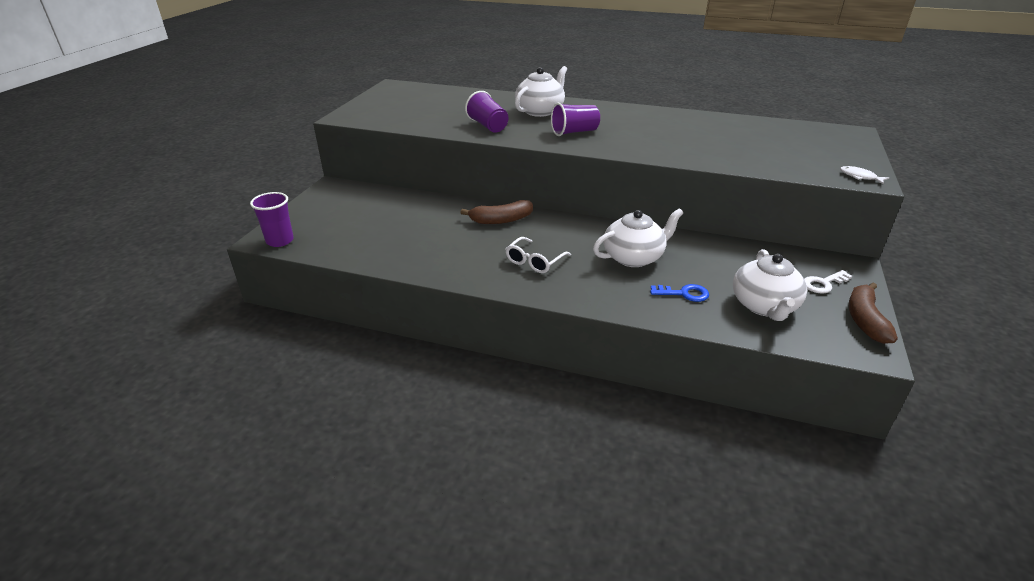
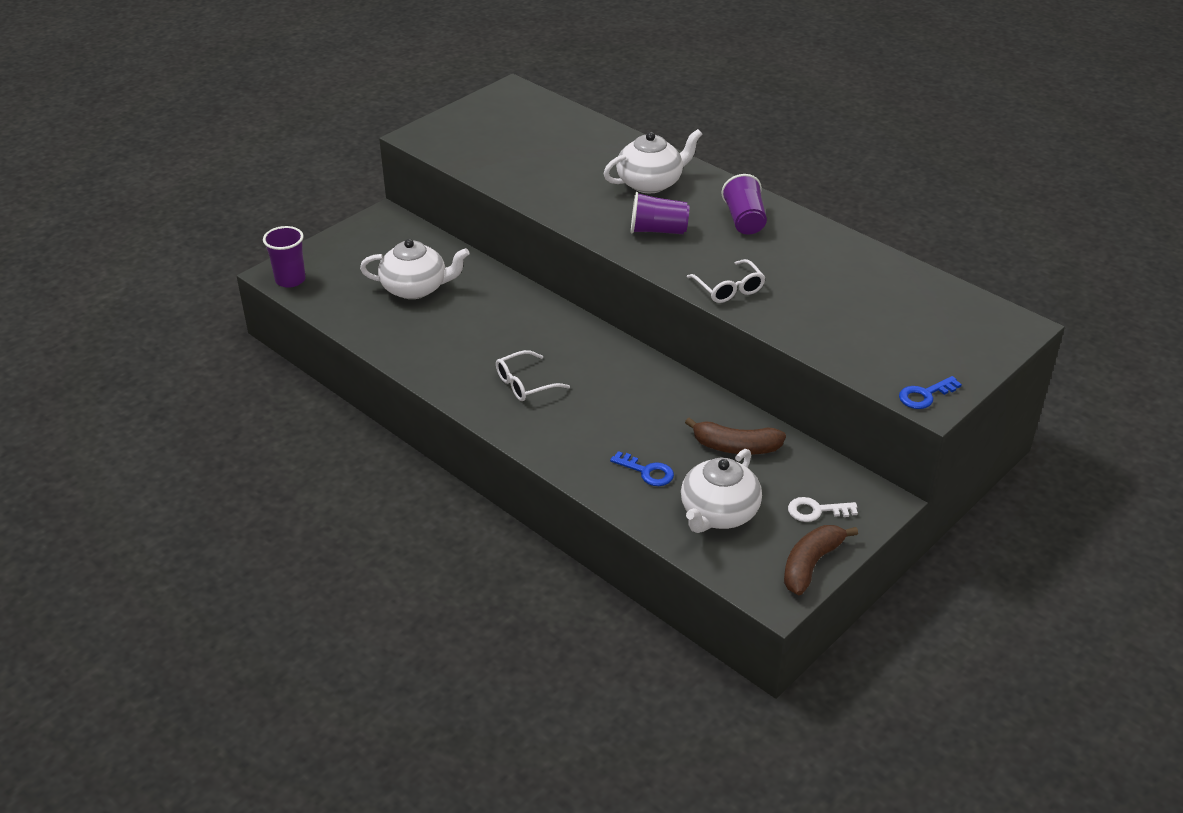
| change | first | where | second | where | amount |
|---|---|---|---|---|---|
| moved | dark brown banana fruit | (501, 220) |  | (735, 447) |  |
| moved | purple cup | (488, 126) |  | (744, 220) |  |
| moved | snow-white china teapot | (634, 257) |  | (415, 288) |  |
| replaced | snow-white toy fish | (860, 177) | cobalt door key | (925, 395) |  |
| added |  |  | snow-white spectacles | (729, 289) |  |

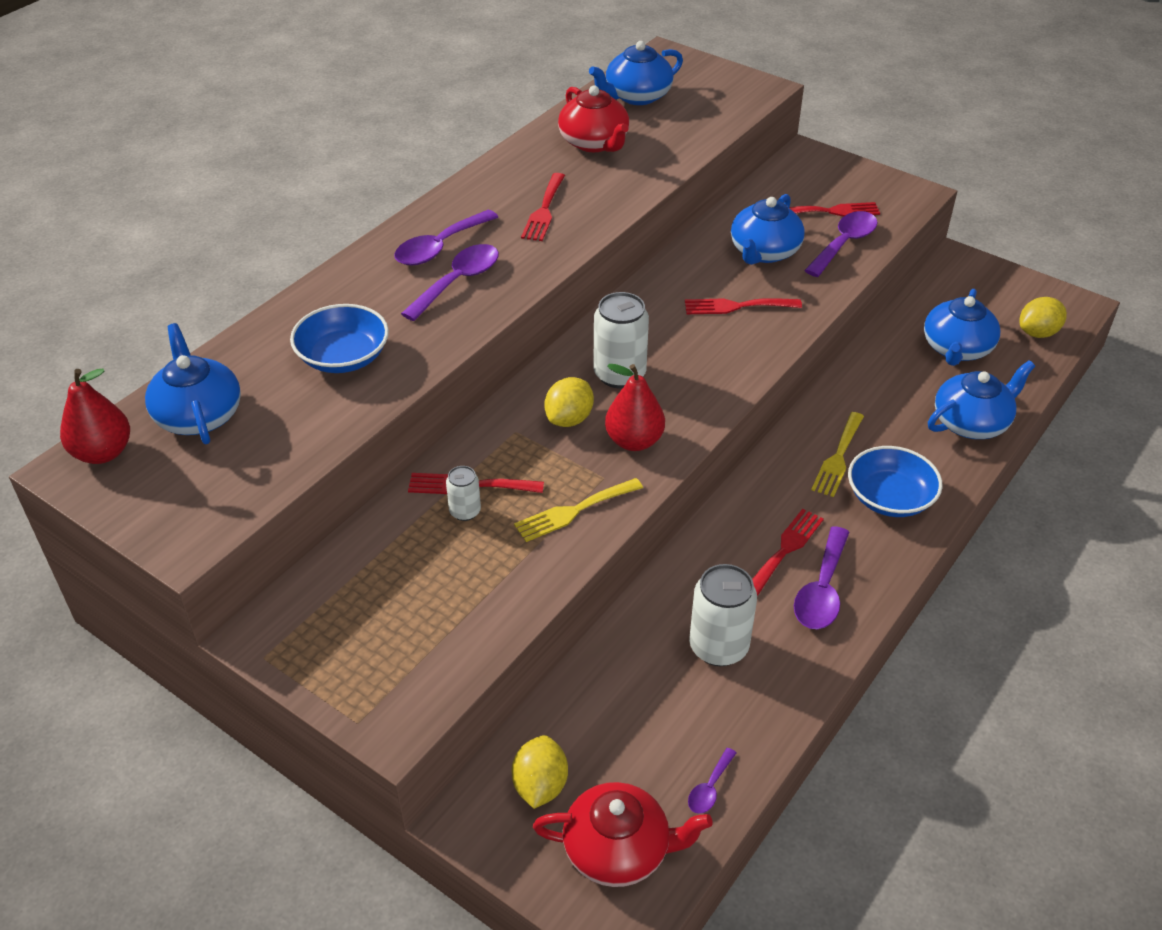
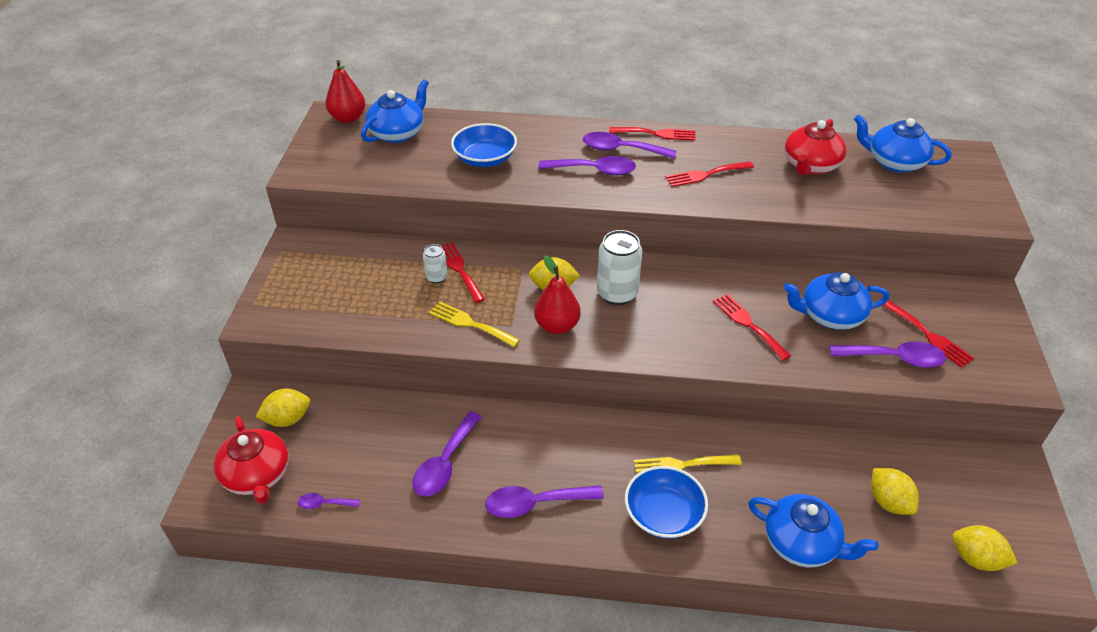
| change | first | where | second | where | amount |
|---|---|---|---|---|---|
| replaced | snow-white can | (718, 647) | purple tablespoon | (445, 463) |  |
| moved | scarlet fork | (785, 549) |  | (657, 134) |  |
| replaced | cobalt china teapot | (956, 349) | yellow citrus fruit | (888, 502) |  |

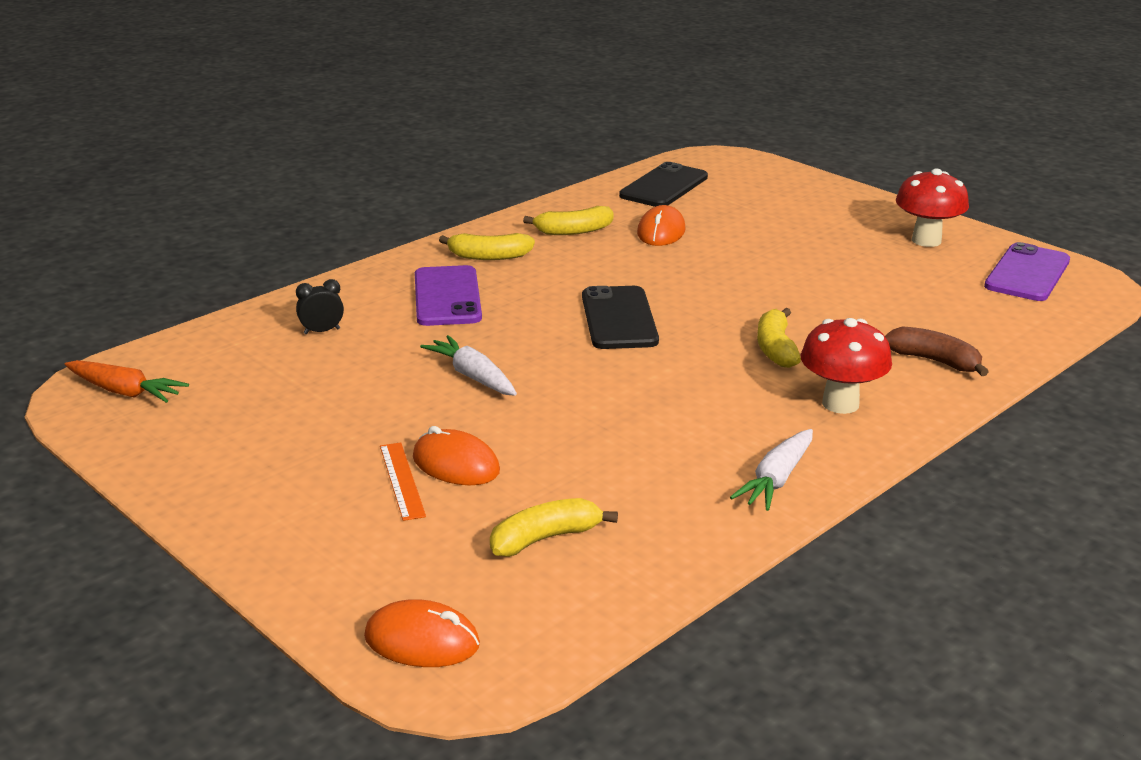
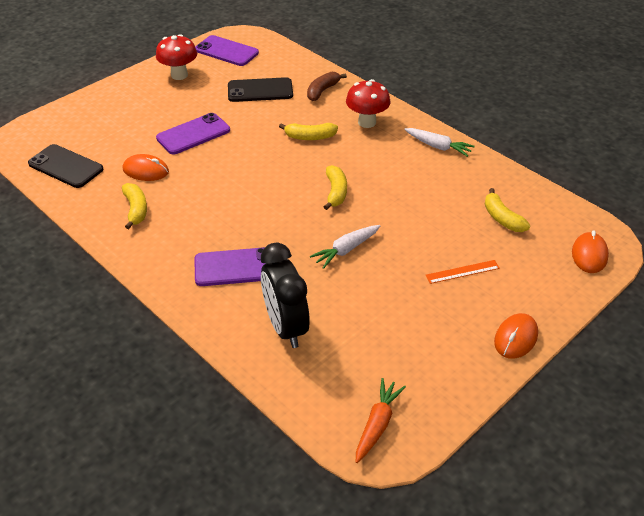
| change | first | where | second | where | amount |
|---|---|---|---|---|---|
| resized | black alarm clock | (322, 331) |  | (285, 327) | x2.37 |
| moved | orange-coloured computer mouse | (456, 464) |  | (515, 338) |  |
| moved | yellow banana fruit | (489, 256) |  | (336, 192) |  |
| moved | black mobile phone | (619, 319) |  | (260, 90) |  |
| added |  |  | purple mobile phone | (193, 134) |  |

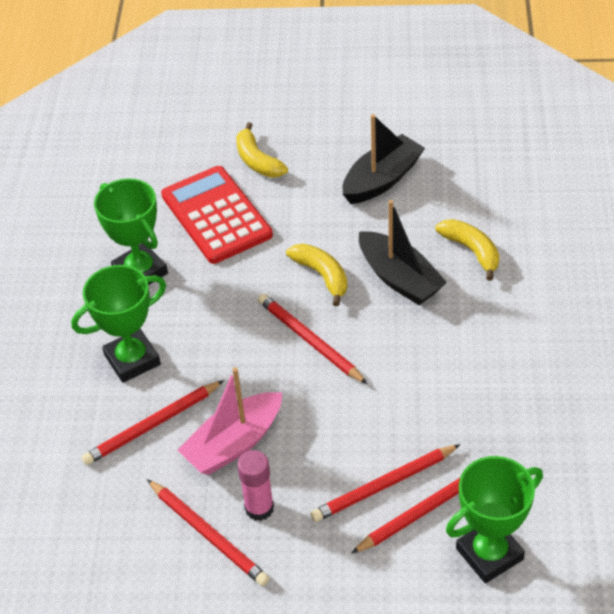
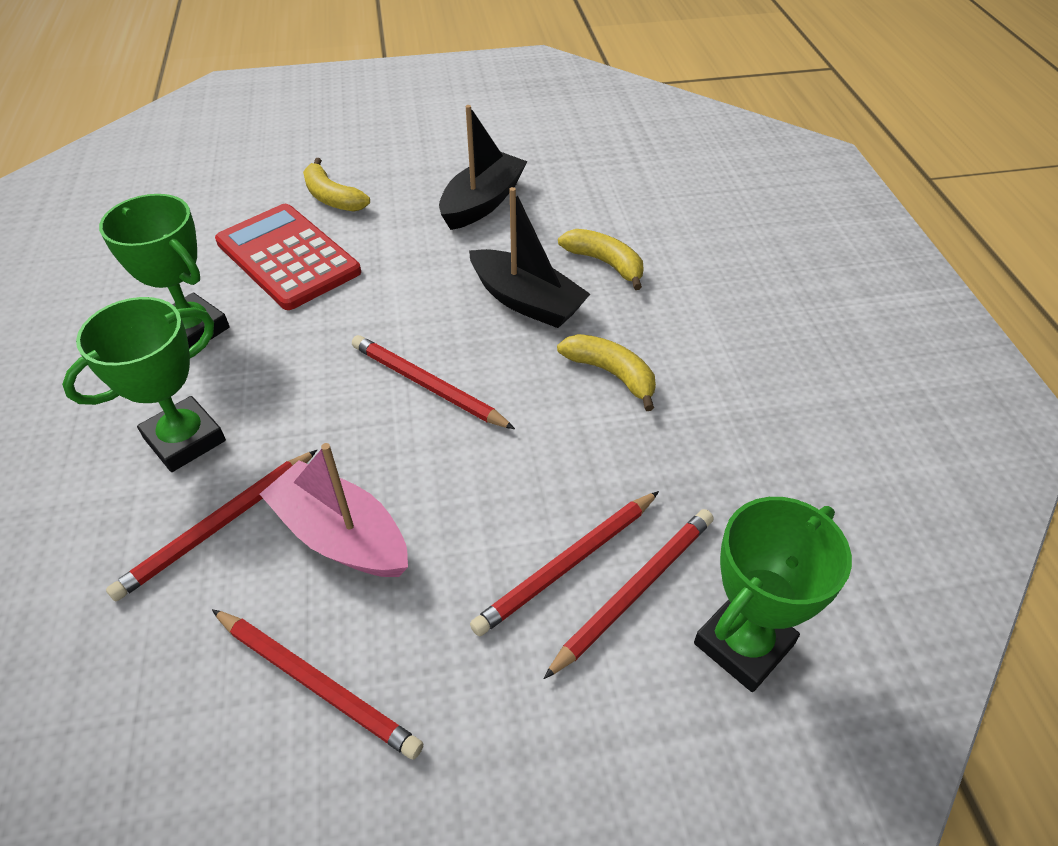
| change | first | where | second | where | amount |
|---|---|---|---|---|---|
| turned | pink boat | (234, 443) |  | (341, 535) | 90 degrees clockwise |
| removed | pink glue | (259, 508) |  |  |  |
| moved | yellow banana fruit | (322, 275) |  | (611, 374) |  |

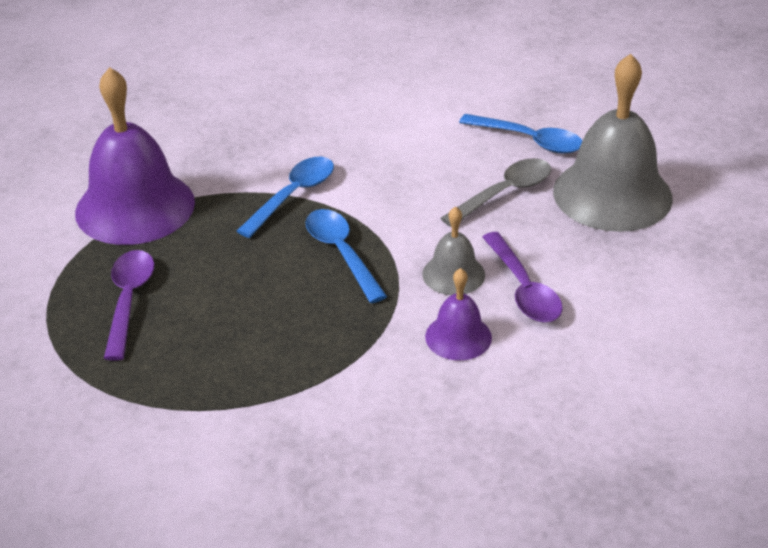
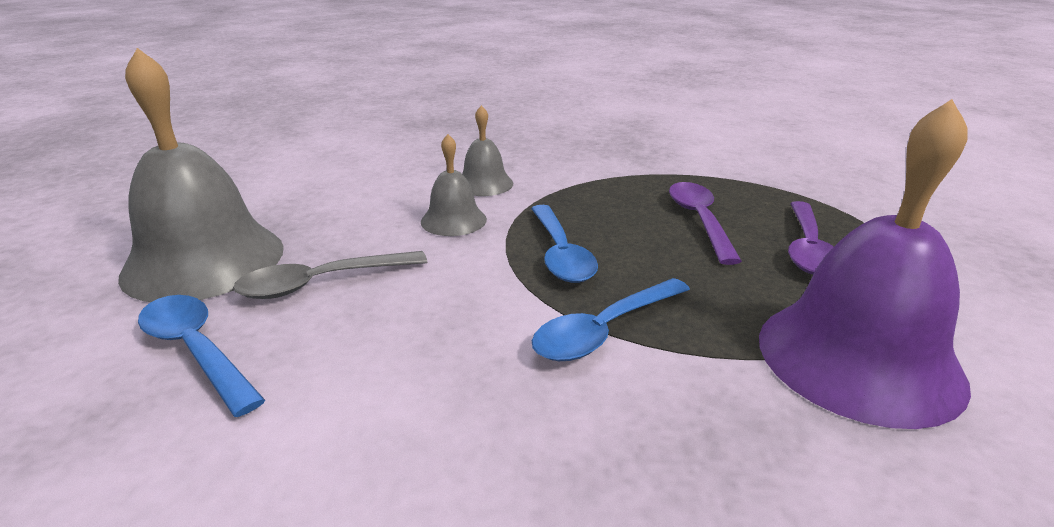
| change | first | where | second | where | amount |
|---|---|---|---|---|---|
| recoloured | purple bell | (458, 337) | gray bell | (484, 184) |  |
| moved | purple tablespoon | (523, 289) |  | (699, 220) |  |

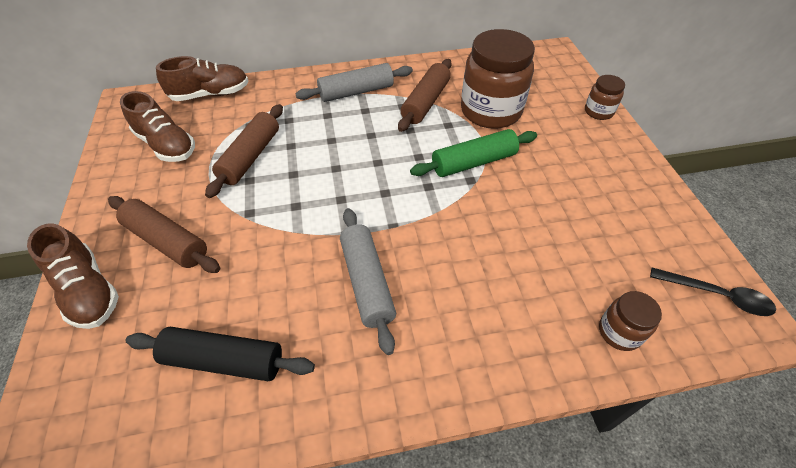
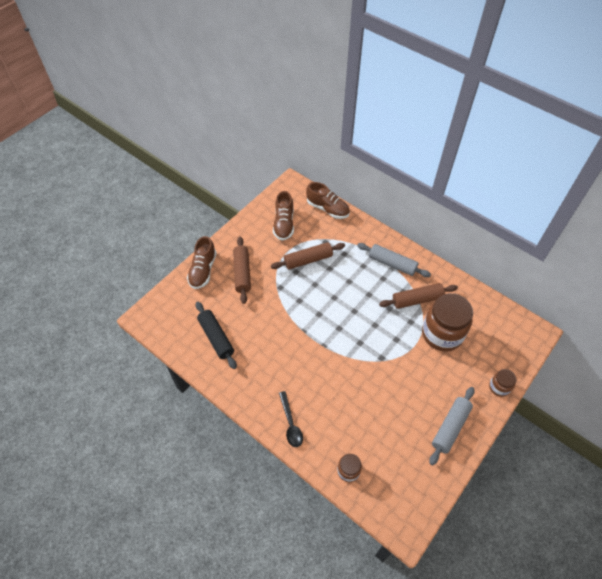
| change | first | where | second | where | amount |
|---|---|---|---|---|---|
| moved | gray rolling pin | (367, 282) |  | (450, 427) |  |
| removed | leaf-green rolling pin | (473, 162) |  |  |  |
| moved | black tablespoon | (717, 295) |  | (290, 424) |  |

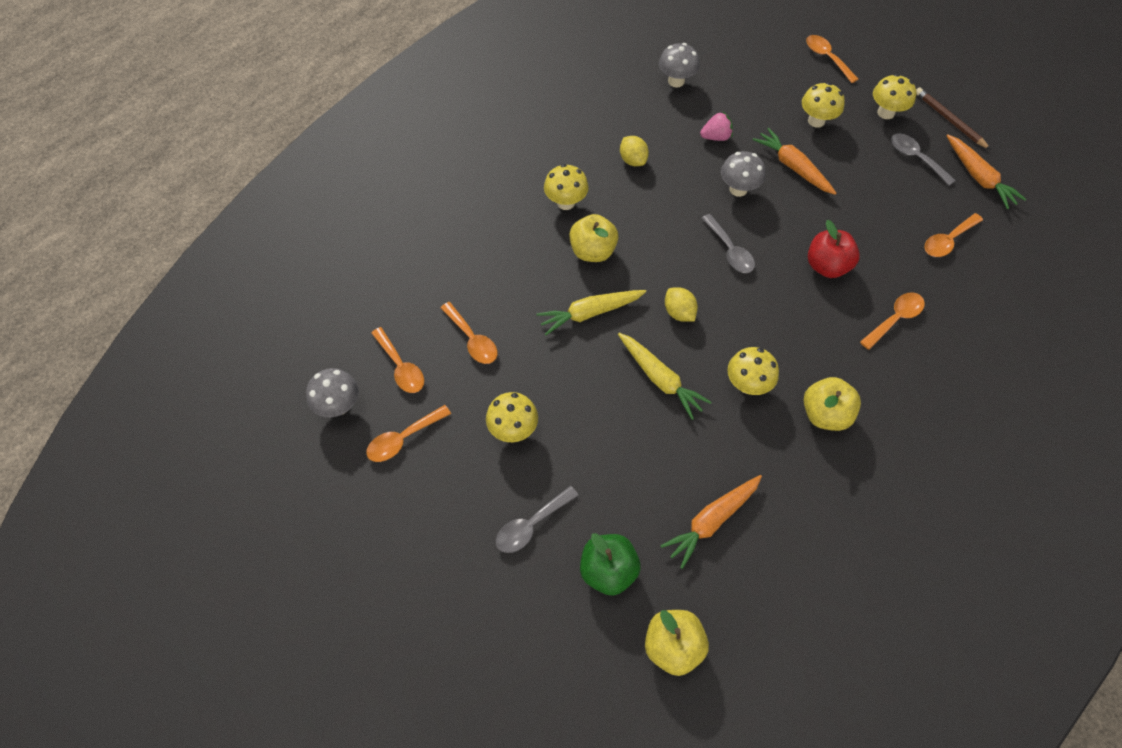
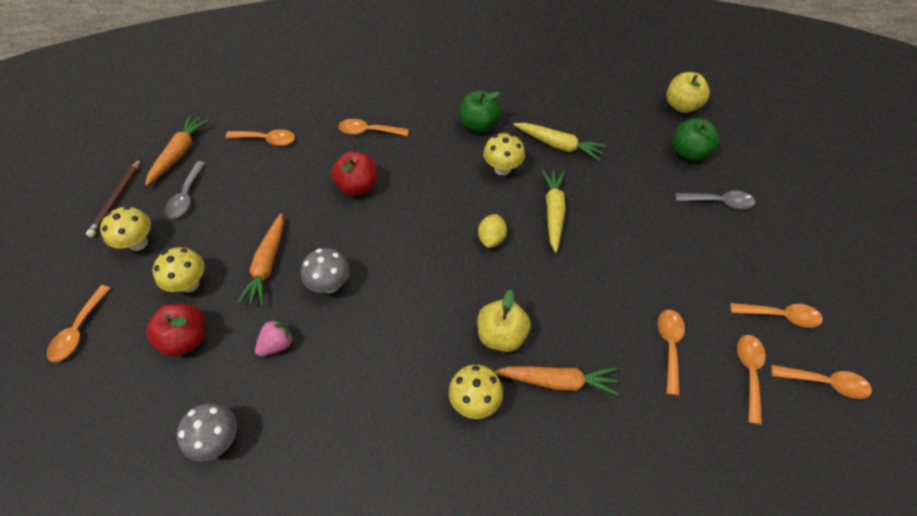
| change | first | where | second | where | amount |
|---|---|---|---|---|---|
| replaced | gray mushroom | (339, 405) | orange-coloured tablespoon | (825, 383) |  |
| removed | yellow mushroom | (513, 429) |  |  |  |
| moved | yellow toy carrot | (590, 313) |  | (558, 145) |  |
| removed | yellow citrus fruit | (633, 160) |  |  |  |
| moved | orange-coloured toy carrot | (711, 521) |  | (557, 381) |  |
| turned | pink strawberry | (716, 137) |  | (277, 344) | 105 degrees clockwise |
| removed | gray tablespoon | (730, 250) |  |  |  |
| recoloured | yellow apple | (824, 414) | leaf-green apple | (478, 125) |  |
| added |  |  | scarlet apple | (186, 339) |  |

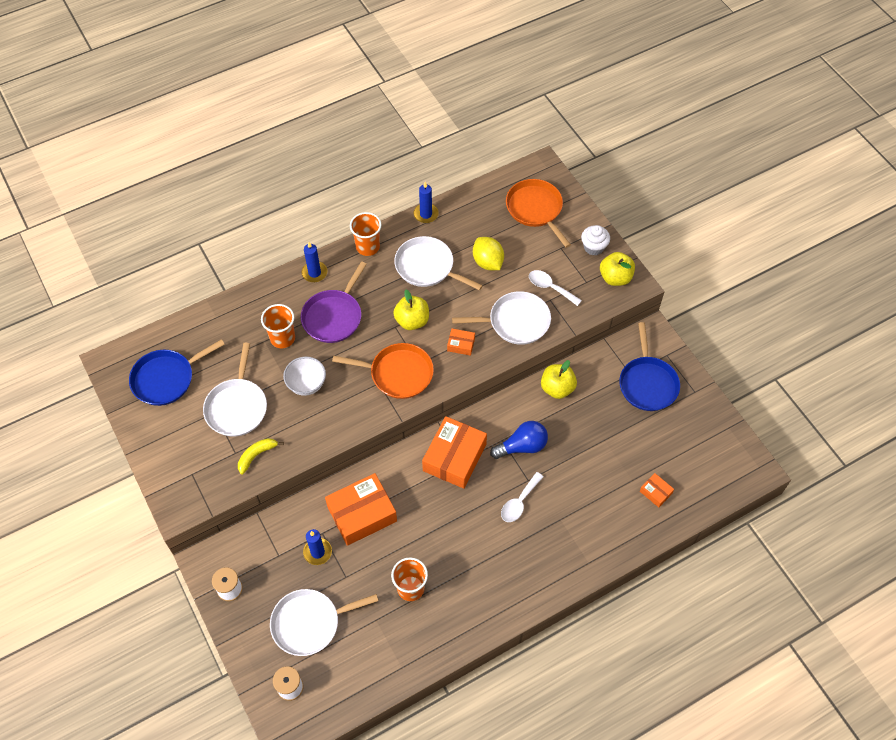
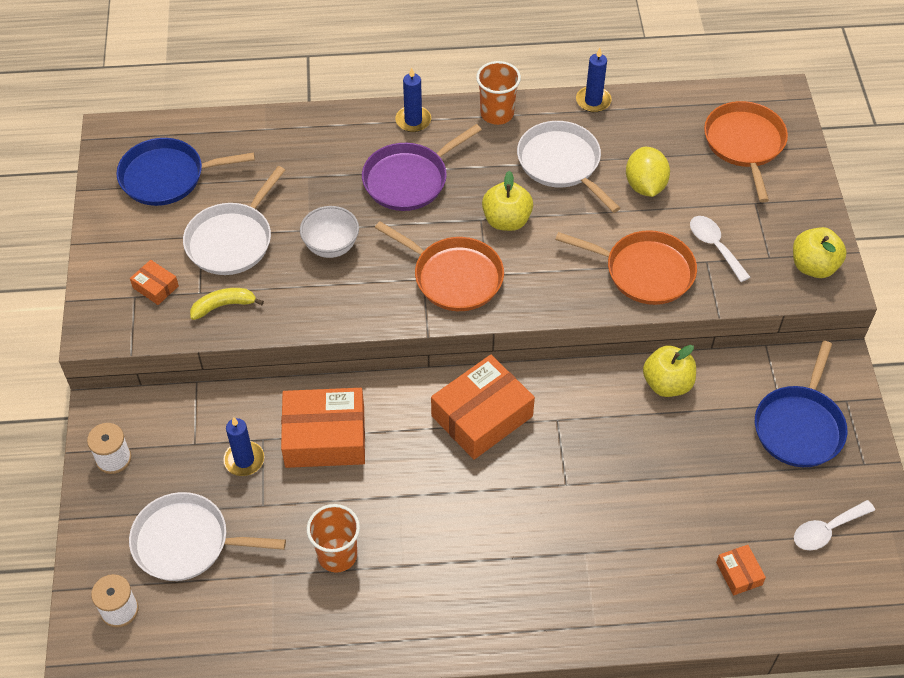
| change | first | where | second | where | amount |
|---|---|---|---|---|---|
| removed | orange-coloured cup | (282, 338) |  |  |  |
| moved | orange-coloured parcel | (461, 344) |  | (155, 287) |  |
| recoloured | snow-white frying pan | (516, 322) | orange-coloured frying pan | (644, 271) |  |
| removed | cobalt lightbulb | (522, 446) |  |  |  |
| moved | snow-white tablespoon | (519, 502) |  | (826, 530) |  |
| removed | snow-white cupcake | (593, 247) |  |  |  |

